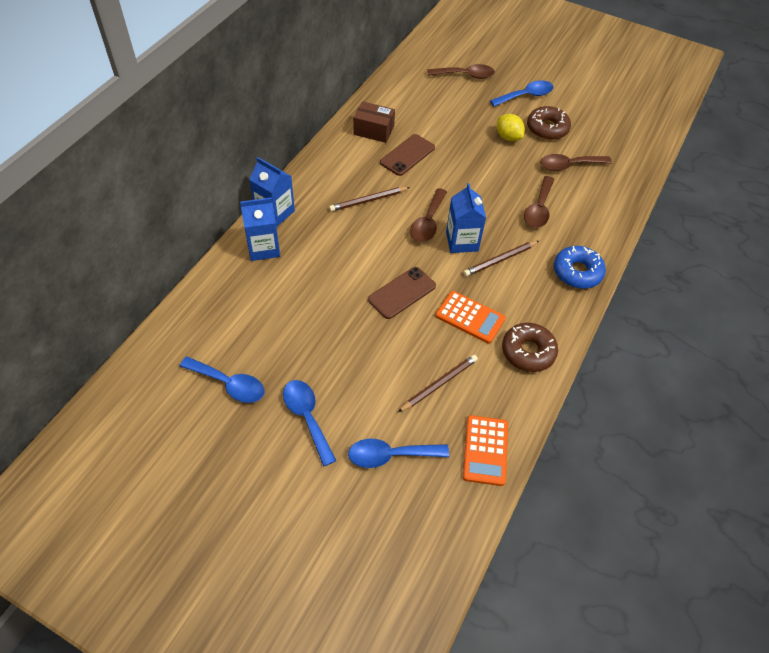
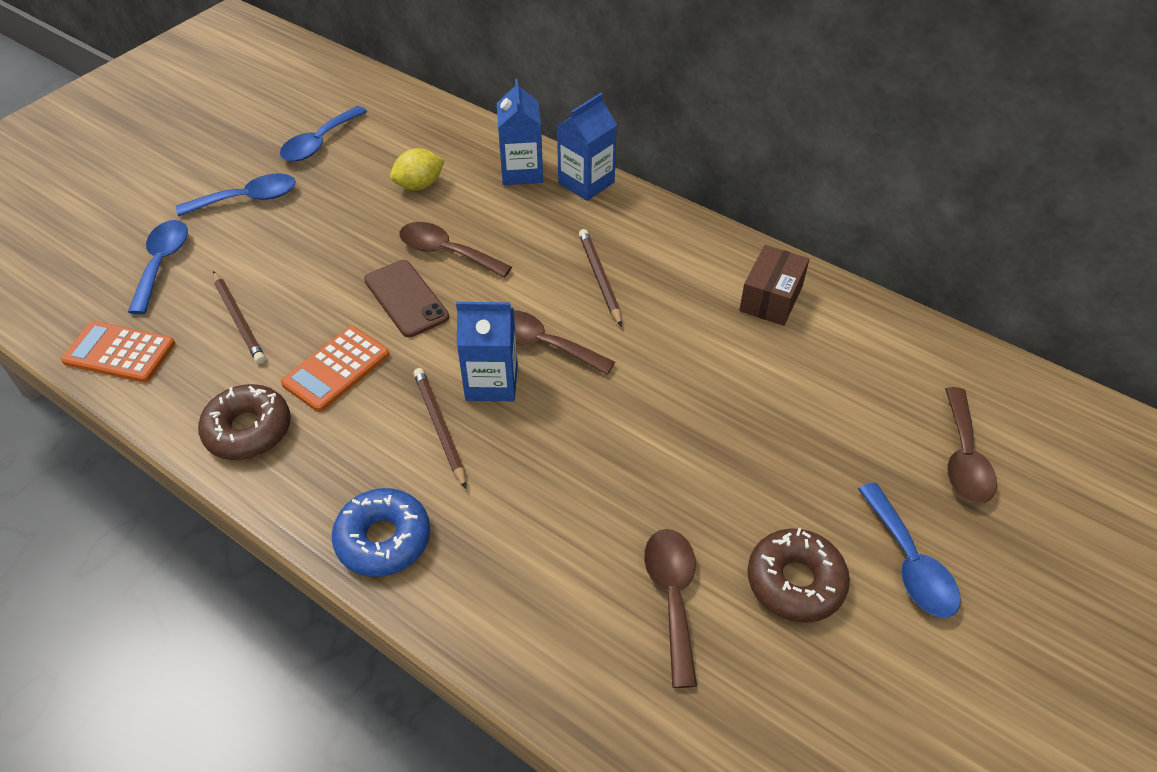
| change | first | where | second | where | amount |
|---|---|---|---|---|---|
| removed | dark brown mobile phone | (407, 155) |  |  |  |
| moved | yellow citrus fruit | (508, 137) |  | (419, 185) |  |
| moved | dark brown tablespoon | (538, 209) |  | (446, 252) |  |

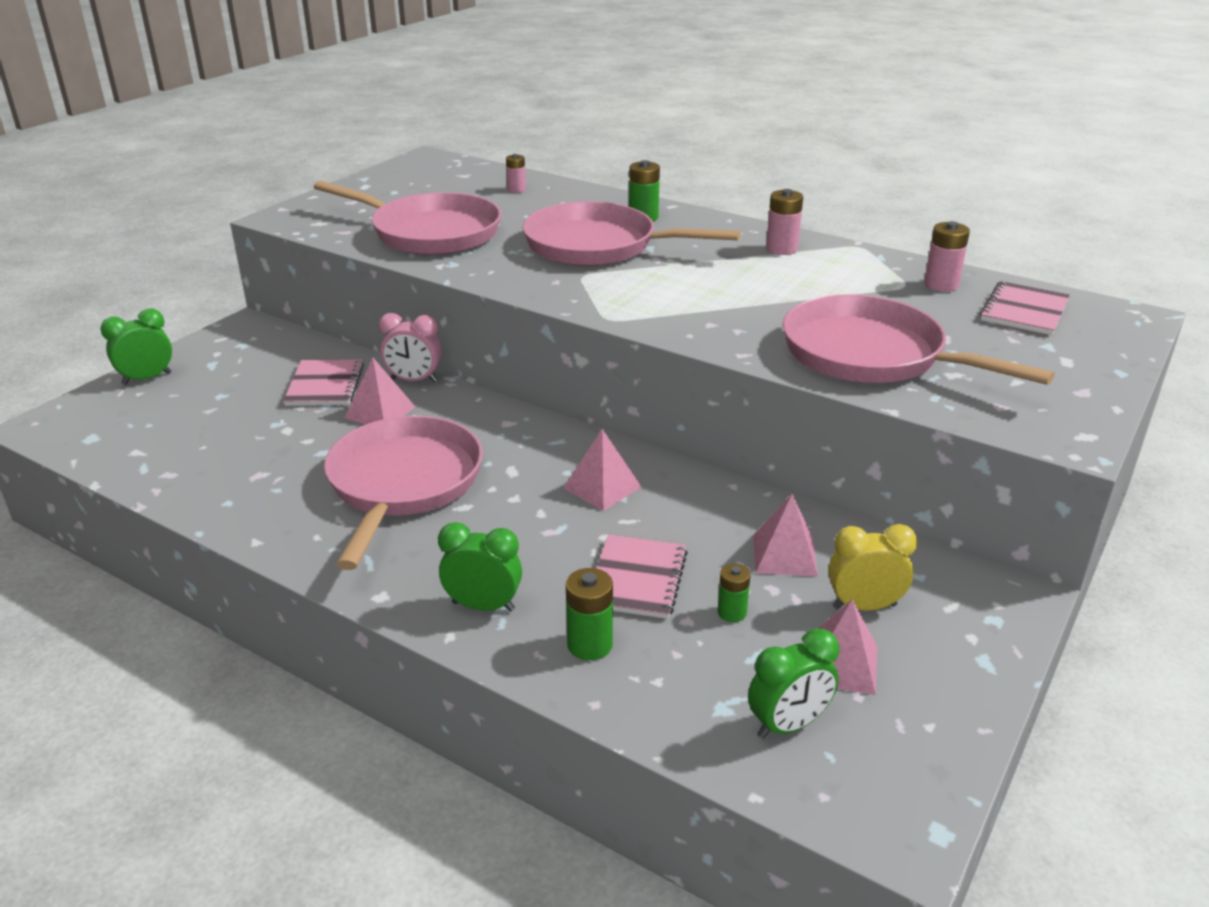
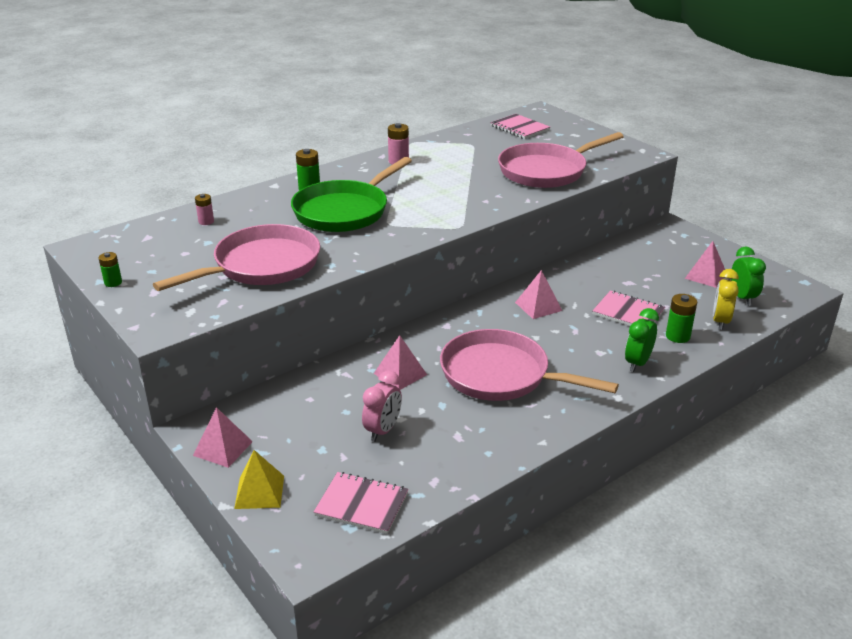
| change | first | where | second | where | amount |
|---|---|---|---|---|---|
| replaced | leaf-green alarm clock | (147, 378) | yellow solid pyramid | (259, 492) |  |
| moved | pink notepad | (325, 385) |  | (362, 504) |  |
| moved | pink alarm clock | (414, 380) |  | (383, 430) |  |
| recoloured | pink frying pan | (598, 246) | leaf-green frying pan | (344, 211) |  |
| moved | leaf-green AA battery | (732, 612) |  | (113, 282) |  |
| moved | pink solid pyramid | (784, 555) |  | (223, 448) |  |
| moved | yellow alarm clock | (864, 606) |  | (720, 321) |  |
| removed | pink AA battery | (941, 285) |  |  |  |

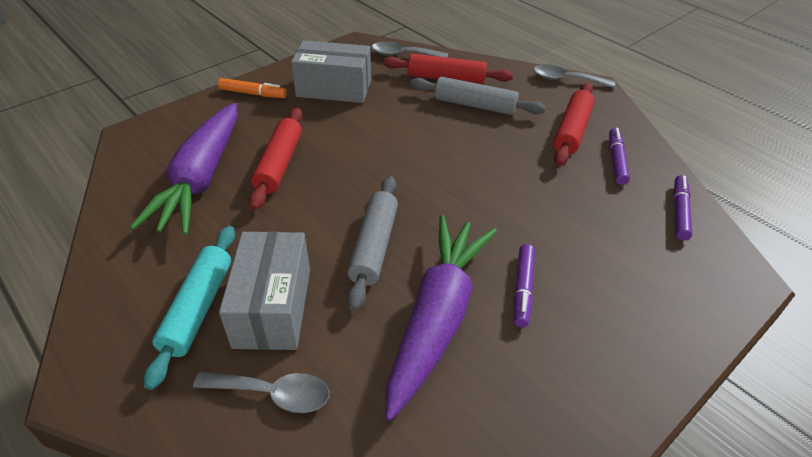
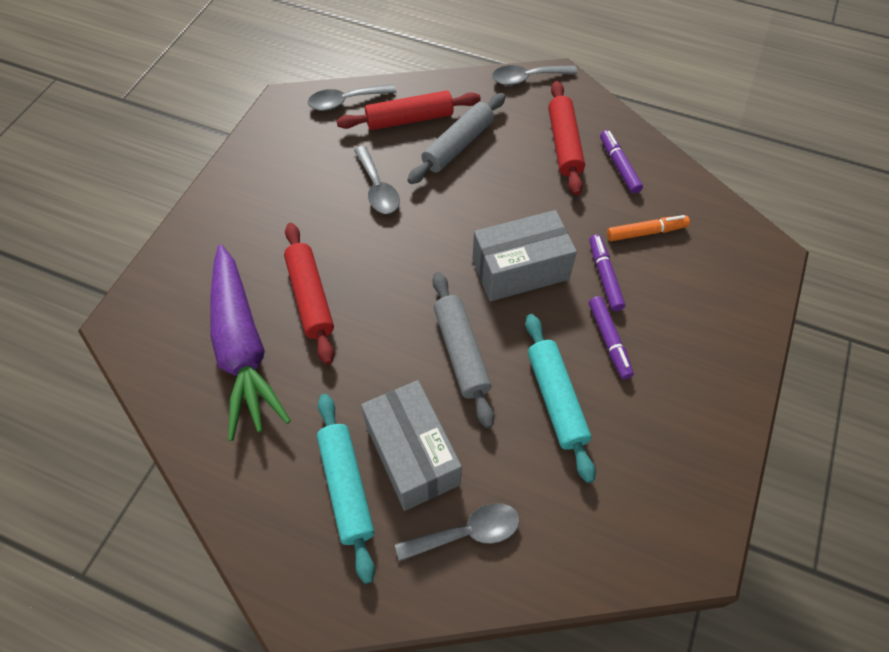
| change | first | where | second | where | amount |
|---|---|---|---|---|---|
| moved | orange-coloured felt pen | (253, 94) |  | (646, 232) |  |
| moved | gray parcel | (334, 88) |  | (520, 270) |  |
| replaced | purple toy carrot | (437, 317) | teal rolling pin | (556, 399) |  |
| turned | gray rolling pin | (475, 105) |  | (458, 145) | 45 degrees counterclockwise |
| moved | purple felt pen | (679, 212) |  | (604, 276) |  |
| added |  |  | gray tablespoon | (377, 189) |  |

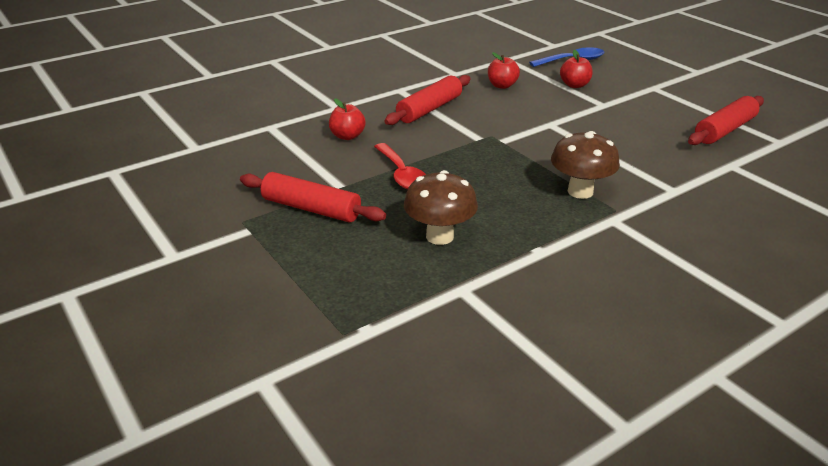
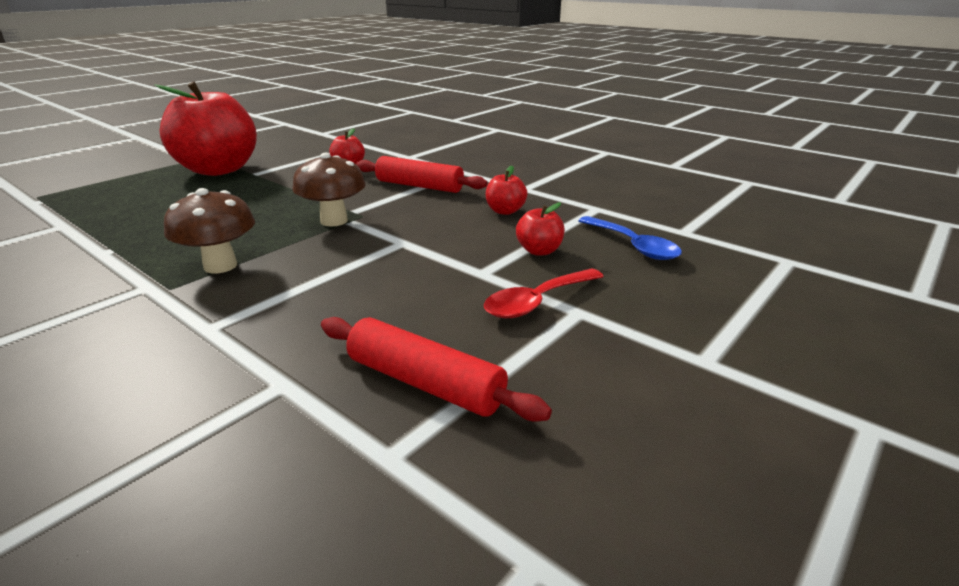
| change | first | where | second | where | amount |
|---|---|---|---|---|---|
| replaced | scarlet rolling pin | (311, 209) | scarlet apple | (218, 170) |  |
| moved | scarlet tablespoon | (402, 174) |  | (537, 302) |  |
| moved | dark brown mushroom | (439, 236) |  | (334, 221) |  |

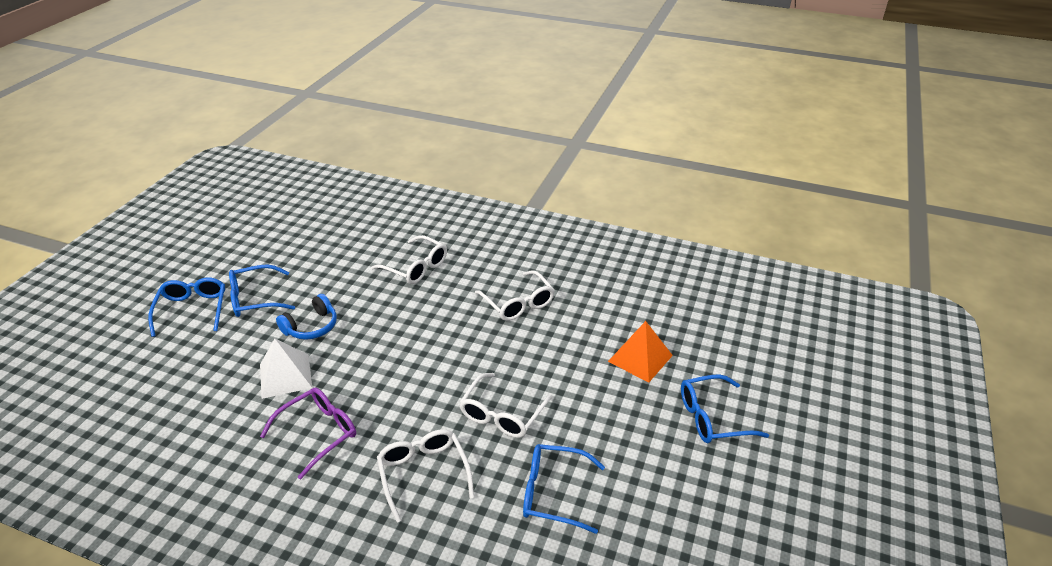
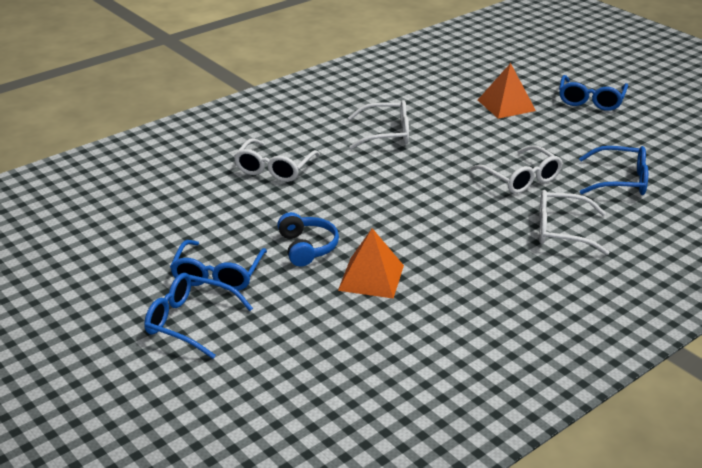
| change | first | where | second | where | amount |
|---|---|---|---|---|---|
| recoloured | snow-white solid pyramid | (285, 376) | orange-coloured solid pyramid | (371, 277) |  |
| removed | purple spectacles | (318, 433) |  |  |  |
| turned | snow-white spectacles | (416, 267) |  | (274, 168) | 135 degrees clockwise |
| turned | cobalt spectacles | (553, 493) |  | (621, 181) | 120 degrees counterclockwise |

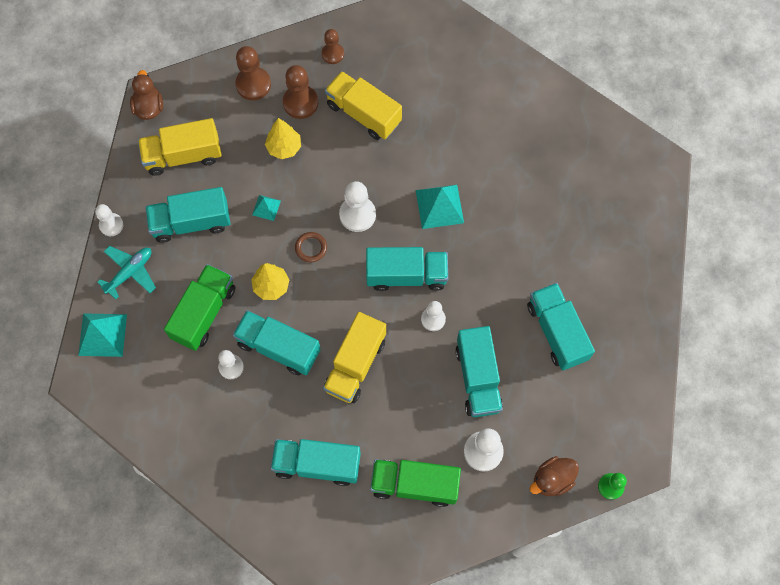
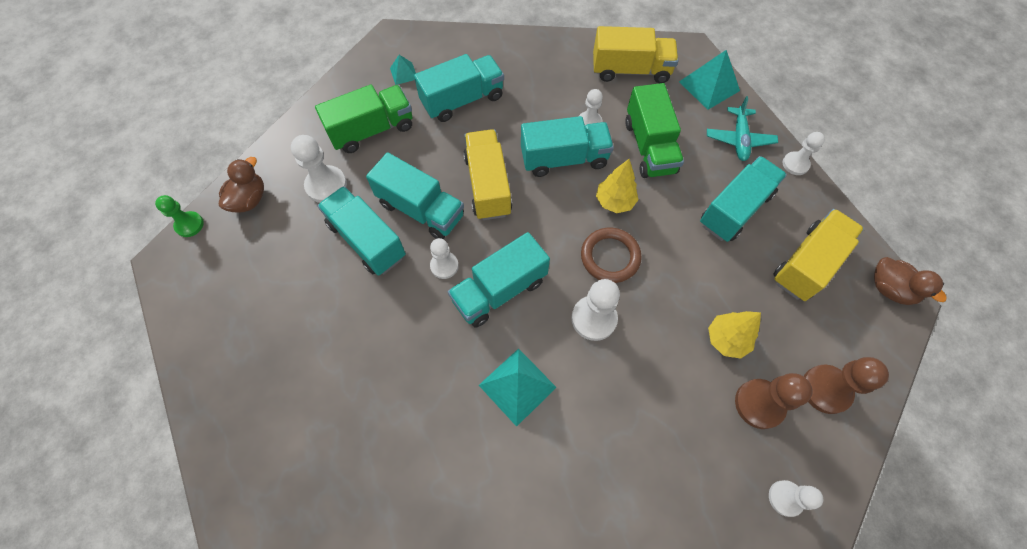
| change | first | where | second | where | amount |
|---|---|---|---|---|---|
| moved | teal solid pyramid | (266, 207) |  | (403, 73) |  |
| resized | dark brown hoop | (311, 248) |  | (610, 257) | x1.60 |
| recoloured | dark brown pawn | (333, 54) | snow-white pawn | (785, 498) |  |
| moved | yellow lorry | (363, 113) |  | (630, 70) |  |
| moved | teal lorry | (557, 332) |  | (421, 210) |  |

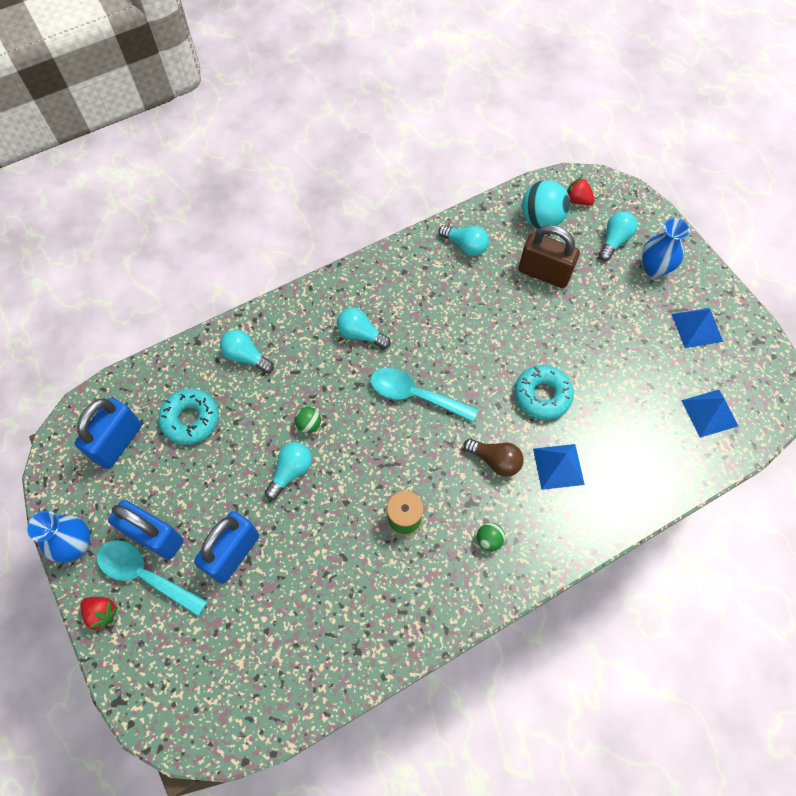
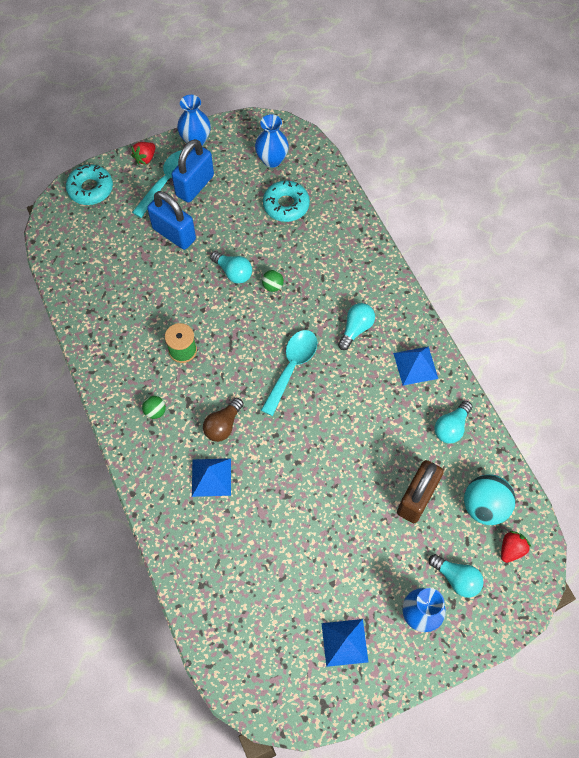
| change | first | where | second | where | amount |
|---|---|---|---|---|---|
| replaced | cobalt padlock | (118, 442) | cobalt flower vase | (272, 160) |  |
| removed | teal lightbulb | (246, 356) |  |  |  |
| moved | teal donut | (542, 395) |  | (90, 189) |  |
| moved | cobalt solid pyramid | (709, 413) |  | (415, 365) |  |

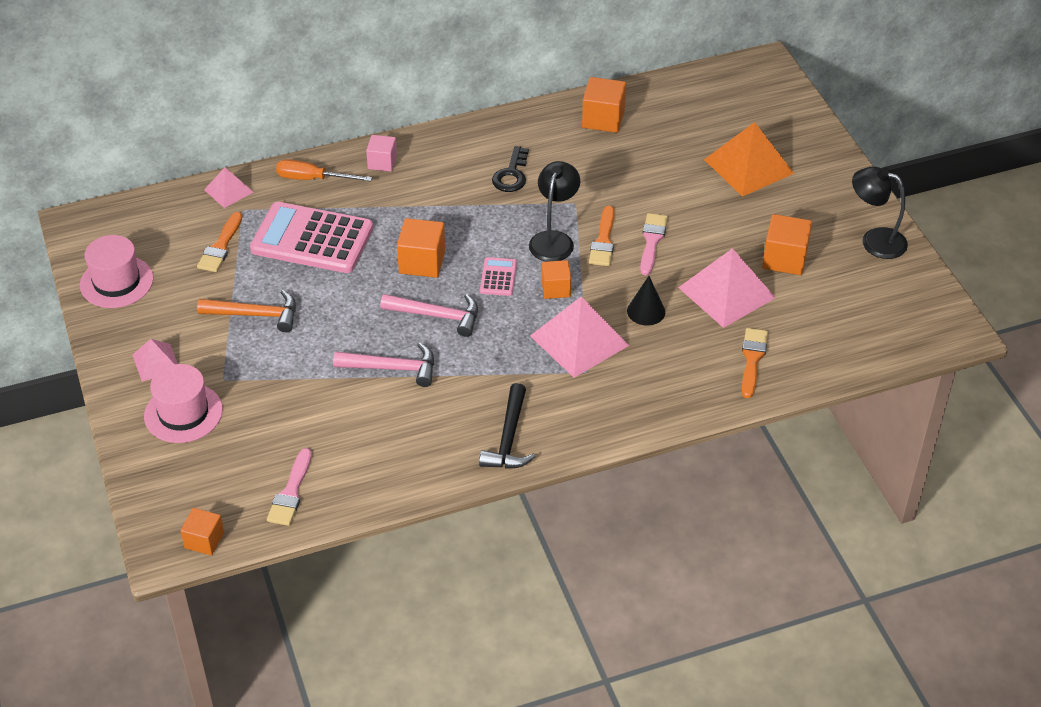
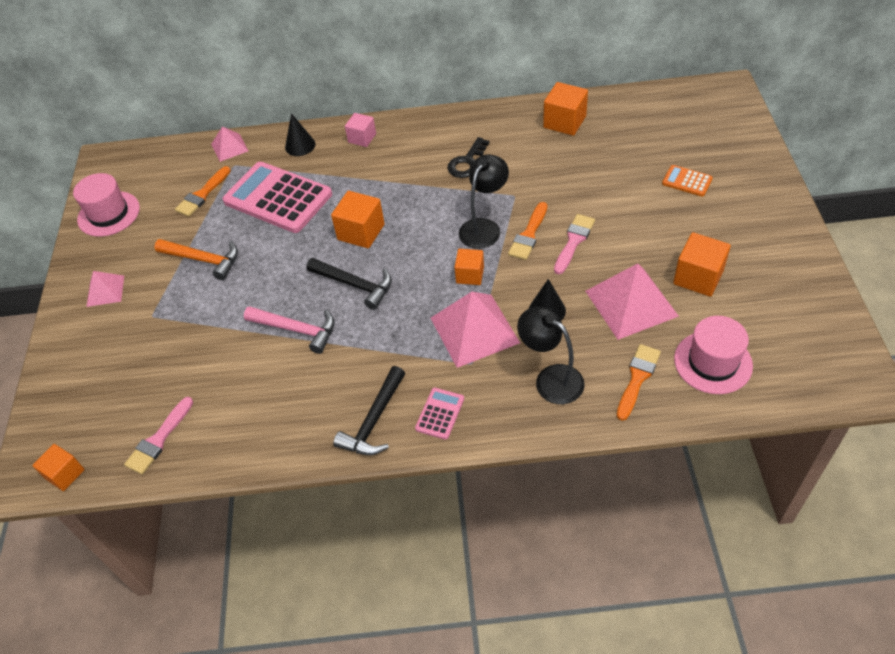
| change | first | where | second | where | amount |
|---|---|---|---|---|---|
| moved | pink hat | (183, 413) |  | (713, 362) |  |
| replaced | orange-coloured hand screwdriver | (312, 179) | black cone | (300, 145) |  |
| recoloured | pink hammer | (437, 316) | black hammer | (355, 285) |  |
| moved | pink calculator | (498, 277) |  | (440, 413) |  |
| replaced | orange-coloured solid pyramid | (749, 166) | orange-coloured calculator | (687, 181) |  |
| moved | black lamp | (874, 240) |  | (551, 378) |  |

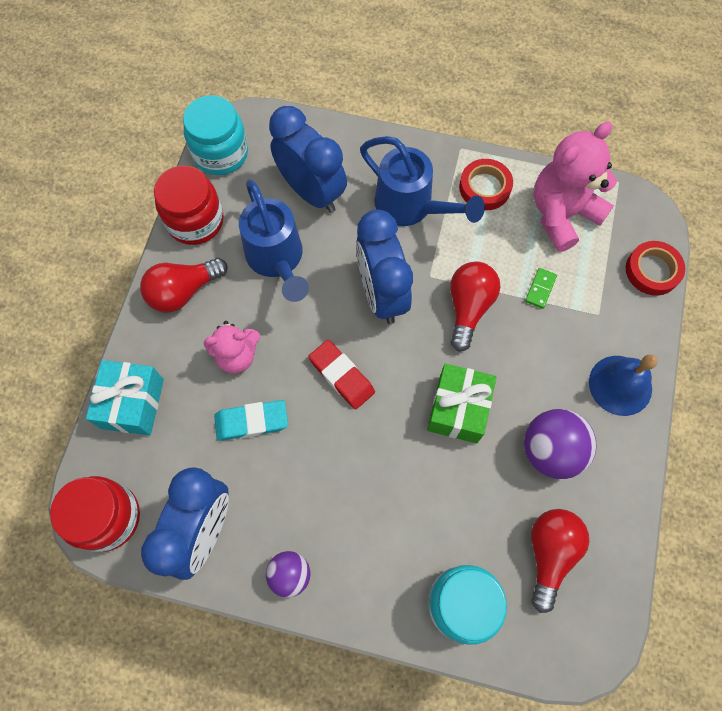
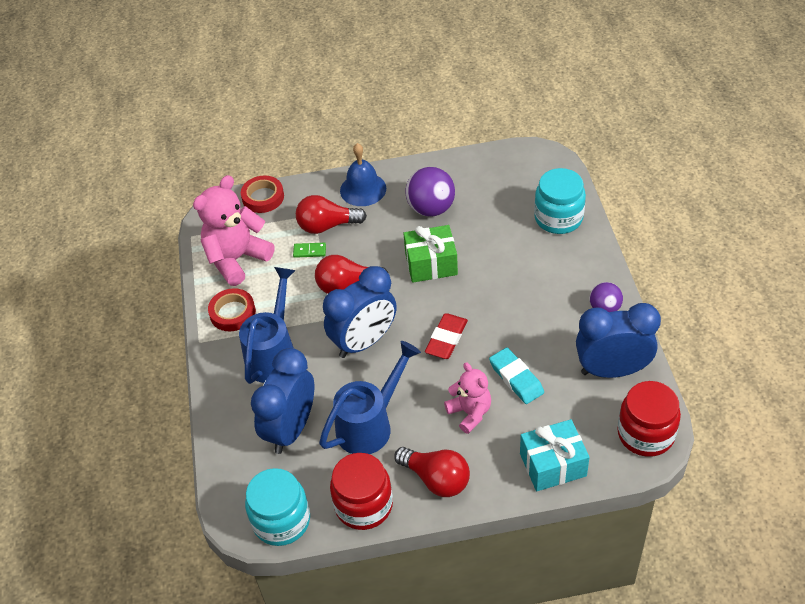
| change | first | where | second | where | amount |
|---|---|---|---|---|---|
| moved | scarlet lightbulb | (549, 553) |  | (327, 226) |  |
| turned | pink teddy bear | (562, 214) |  | (237, 259) | 105 degrees clockwise |

